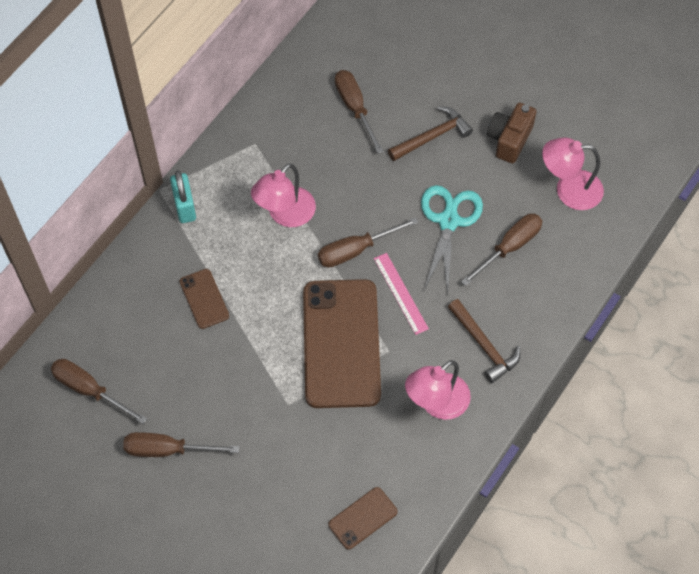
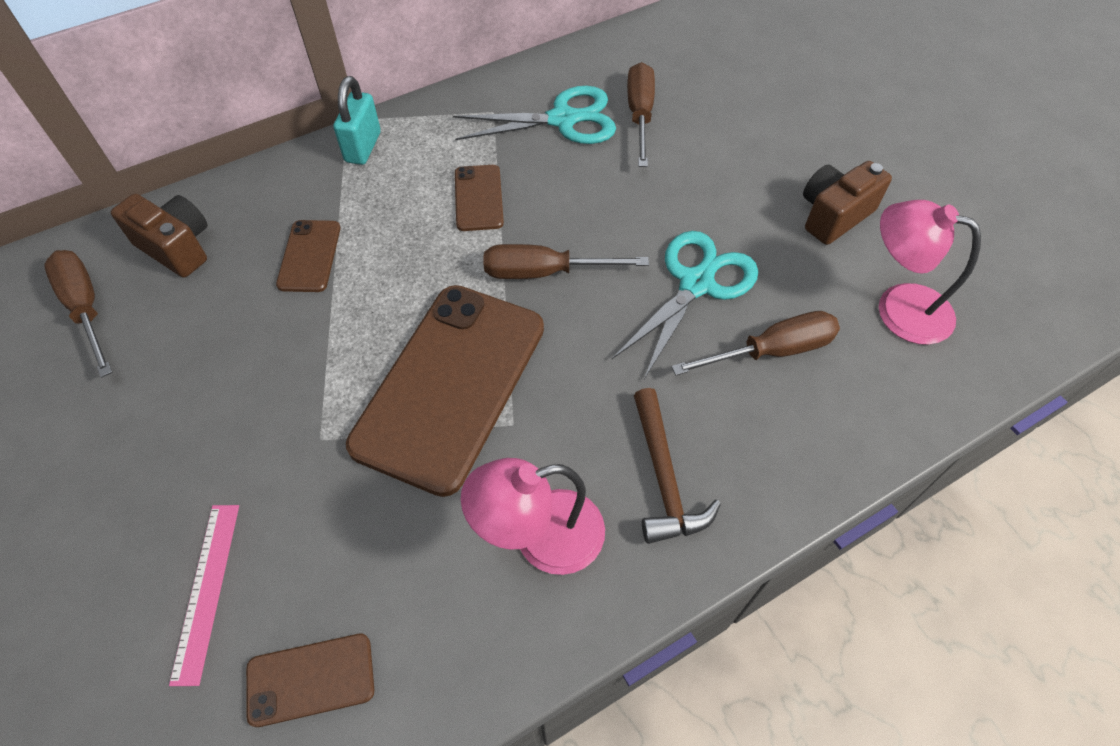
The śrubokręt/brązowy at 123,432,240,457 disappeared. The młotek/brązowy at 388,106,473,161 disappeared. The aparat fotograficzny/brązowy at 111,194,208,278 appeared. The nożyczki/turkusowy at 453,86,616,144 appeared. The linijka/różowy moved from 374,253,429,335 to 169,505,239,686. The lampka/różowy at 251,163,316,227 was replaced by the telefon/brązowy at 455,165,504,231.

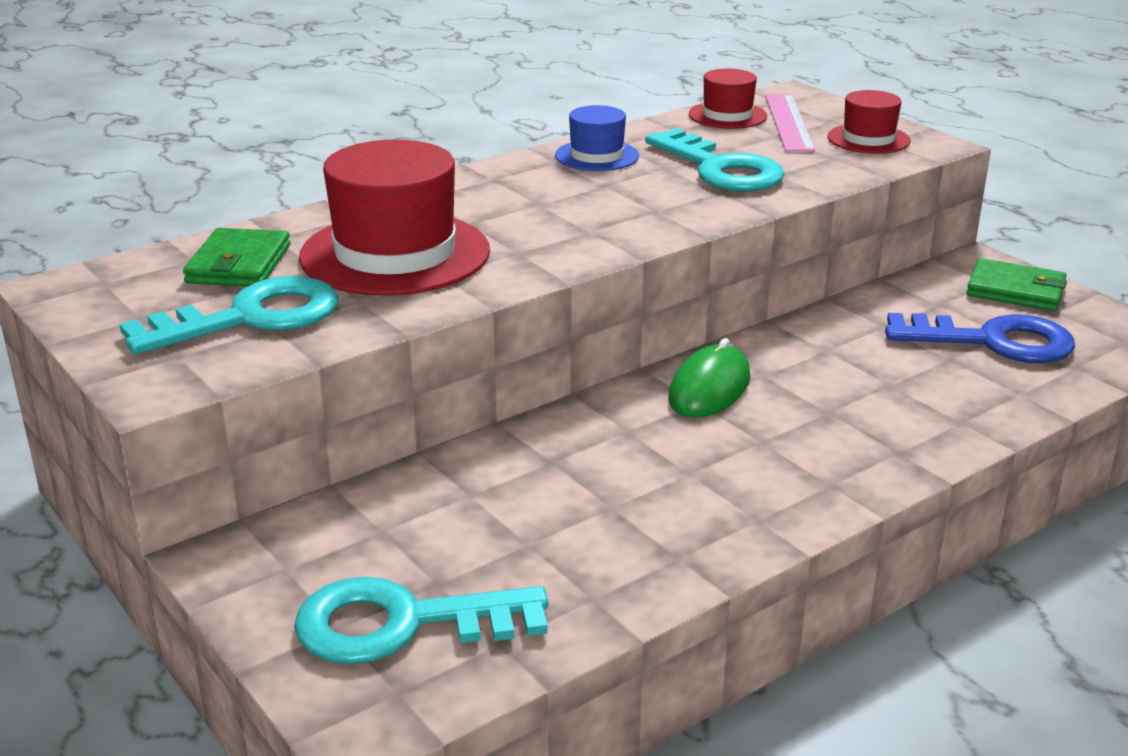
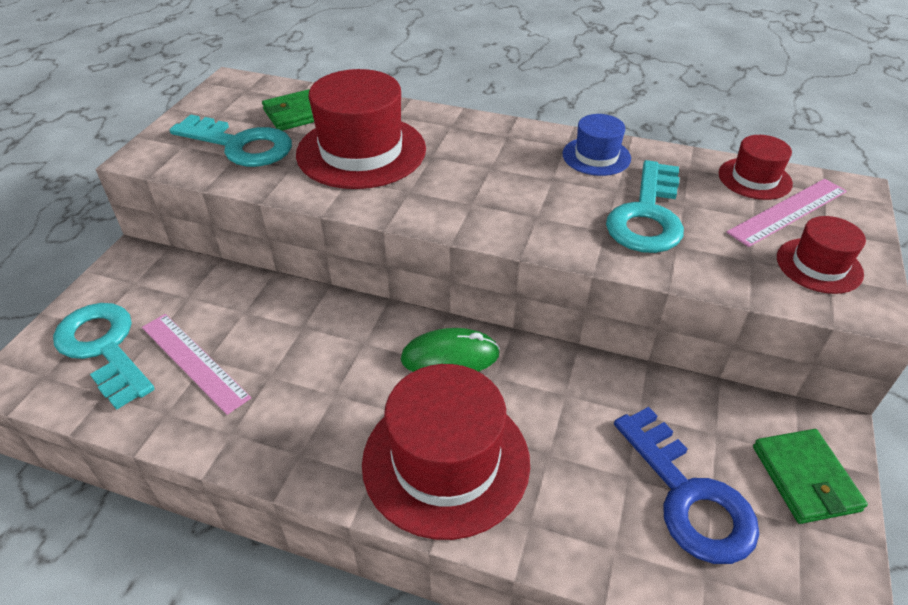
The linijka/różowy at 142,314,251,415 appeared. The kapelusz/czerwony at 362,364,530,540 appeared.

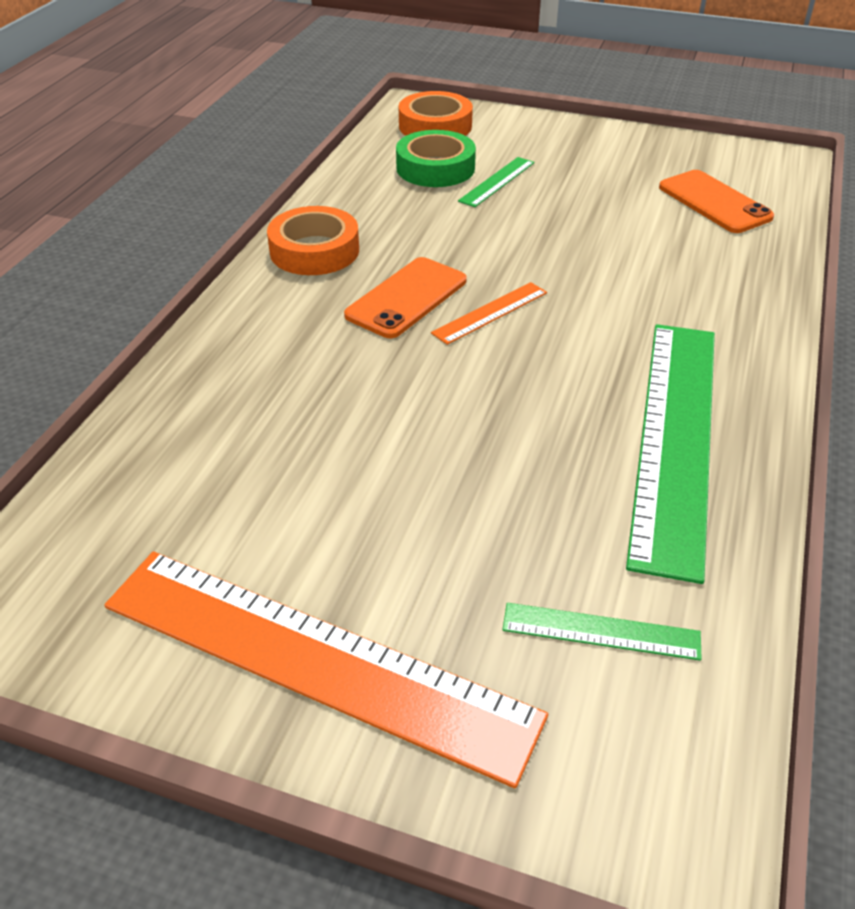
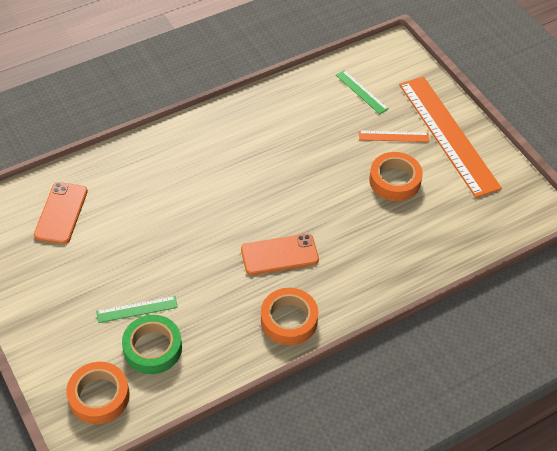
The linijka/zielony at 626,324,715,584 disappeared. The taśma klejąca/pomarańczowy at 369,152,423,201 appeared. The linijka/pomarańczowy moved from 431,282,547,345 to 359,130,429,142.

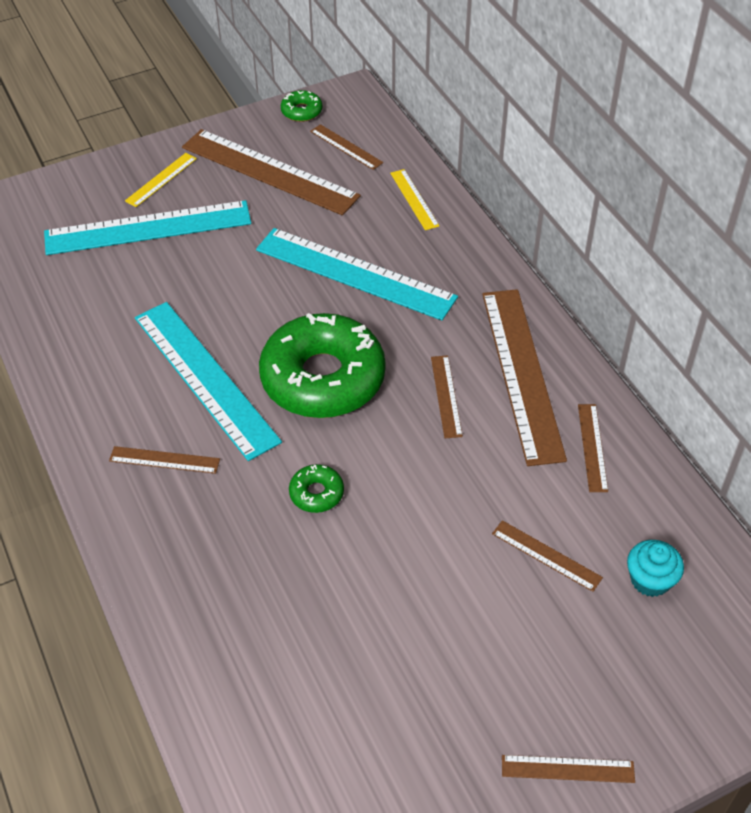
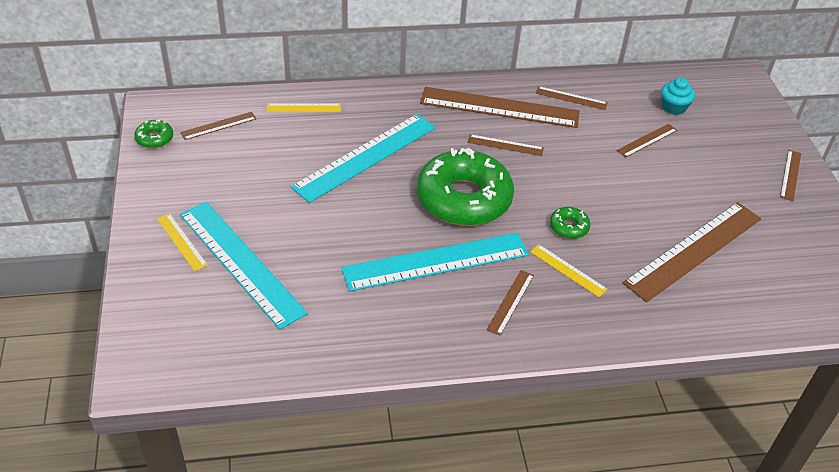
The linijka/żółty at 530,244,607,297 appeared. The linijka/brązowy moved from 182,129,361,215 to 623,202,761,302. The linijka/turkusowy at 44,200,251,255 turned 45 degrees counterclockwise.

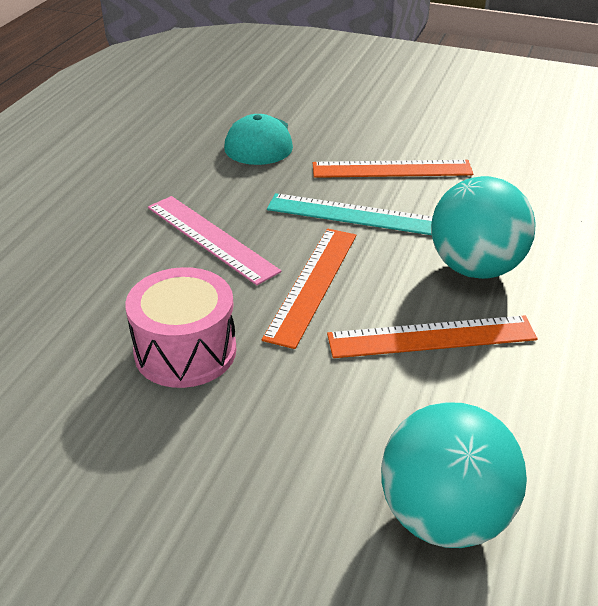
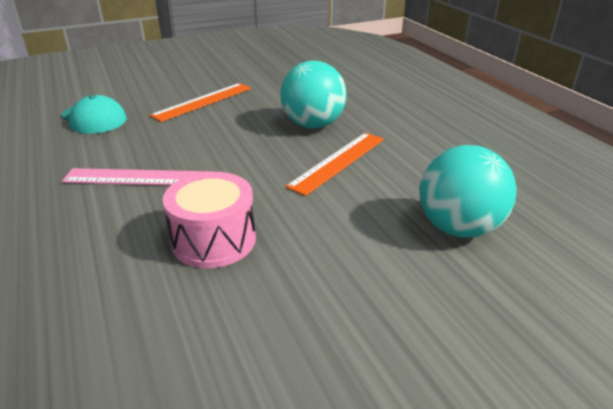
The linijka/pomarańczowy at 262,229,356,349 disappeared. The linijka/turkusowy at 267,193,433,235 disappeared.

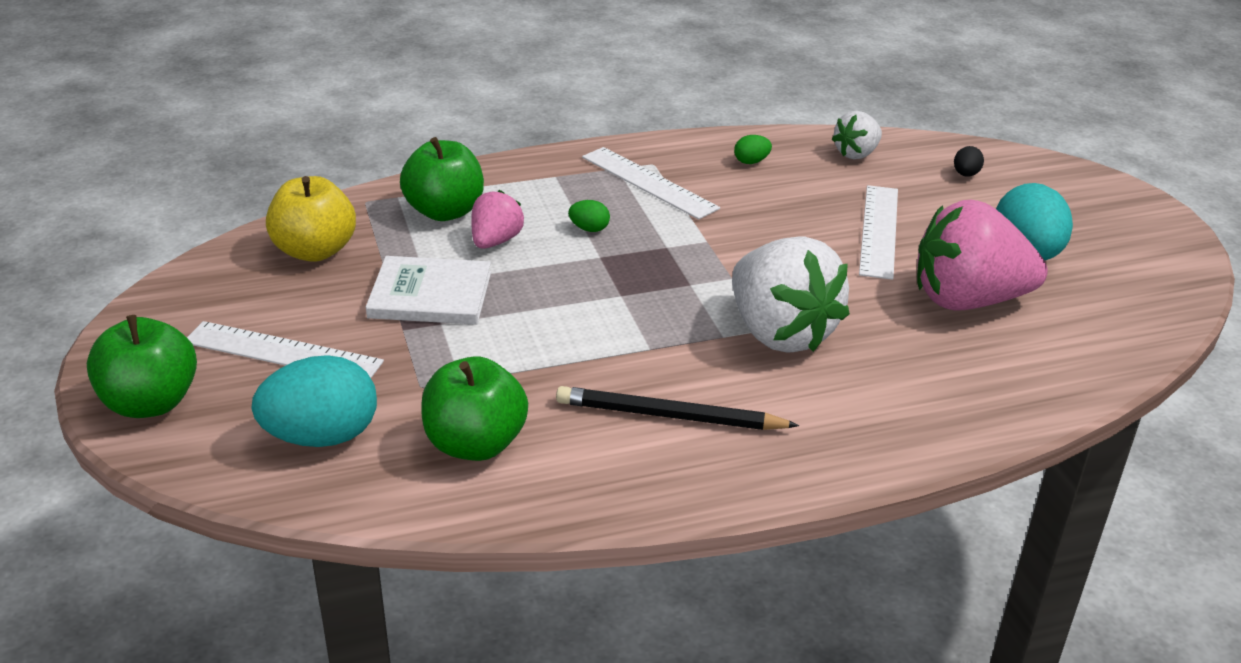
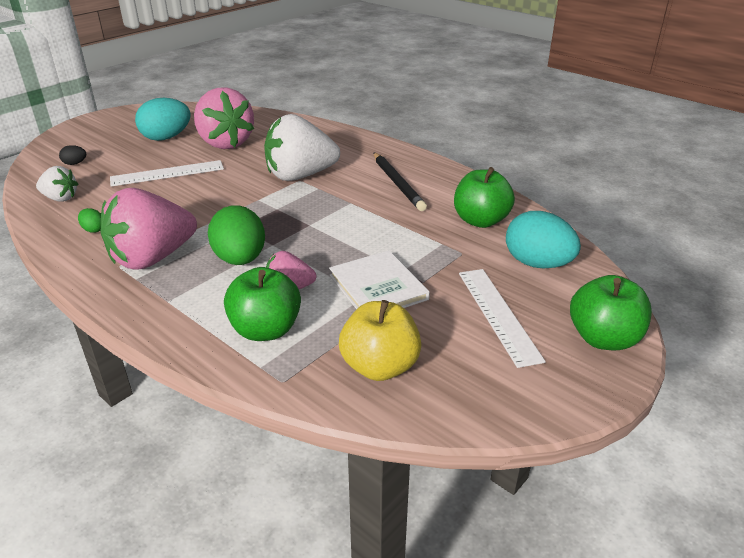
The linijka/biały at 582,147,720,220 was replaced by the truskawka/różowy at 101,188,197,269. The truskawka/biały at 732,236,850,353 turned 135 degrees counterclockwise. The jajko/zielony at 568,200,610,232 changed to 2.27 times the size.

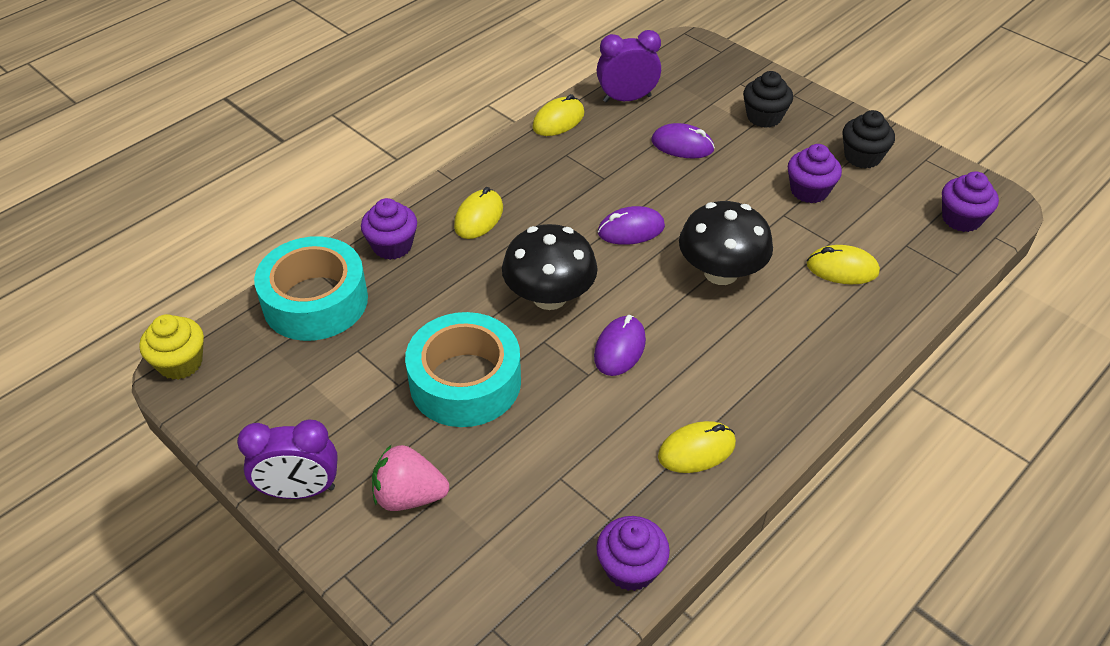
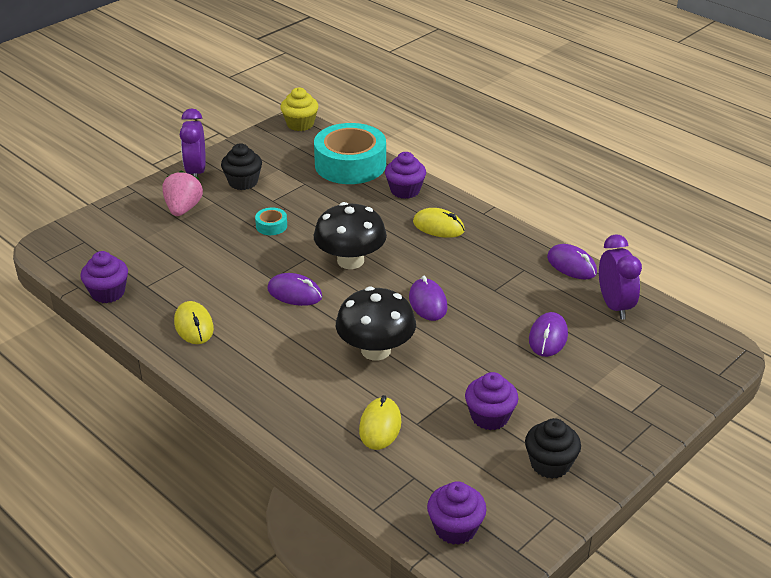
The muffinka/czarny moved from 743,71,793,128 to 221,143,262,190. The myszka/żółty at 532,94,584,136 became the myszka/fioletowy at 547,244,597,279. The taśma klejąca/turkusowy at 405,312,521,427 changed to 0.41 times the size.

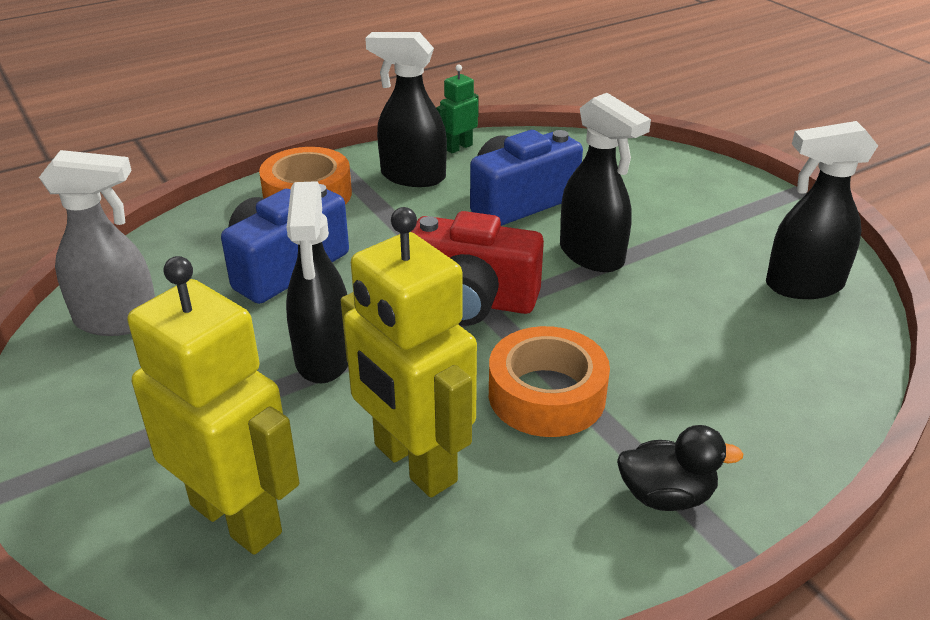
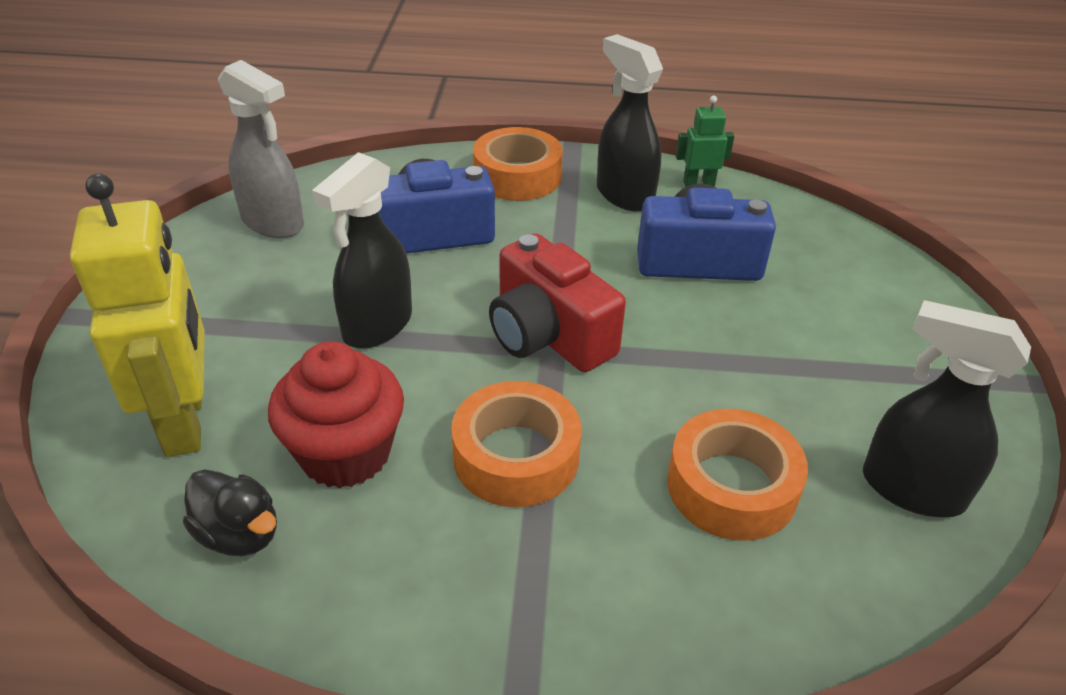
The spryskiwacz/czarny at 560,93,651,272 disappeared. The taśma klejąca/pomarańczowy at 667,409,808,541 appeared. The kaczka/czarny moved from 617,425,743,511 to 183,469,277,556. The robot/żółty at 341,207,477,498 was replaced by the muffinka/czerwony at 268,341,404,488.

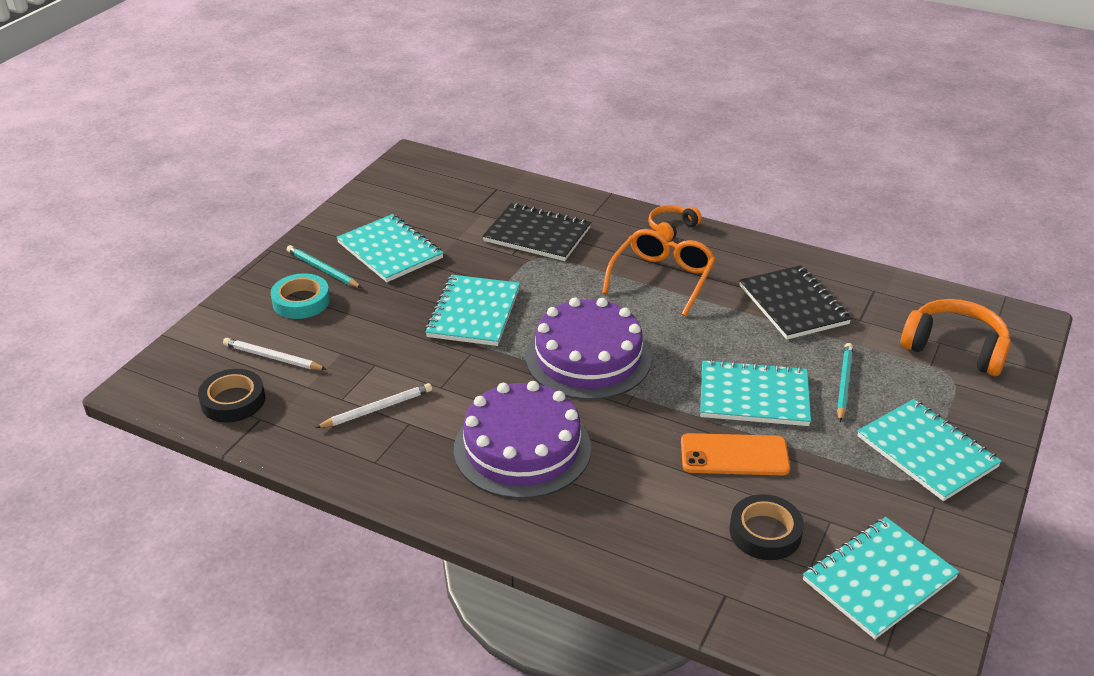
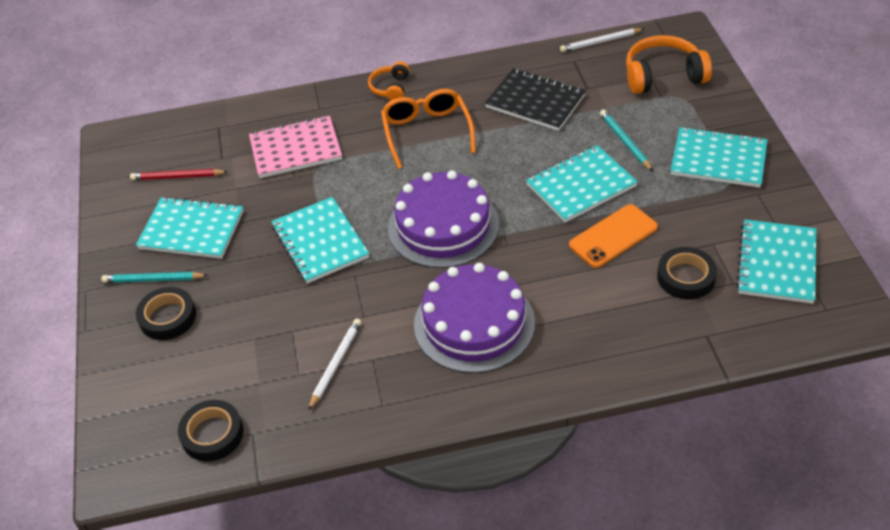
The ołówek/czerwony at 130,169,228,180 appeared. The ołówek/biały moved from 223,338,327,370 to 560,28,644,52. The taśma klejąca/turkusowy at 270,273,330,319 became the taśma klejąca/czarny at 136,287,196,340. The zeszyt/czarny at 483,203,591,261 became the zeszyt/różowy at 249,116,342,178.

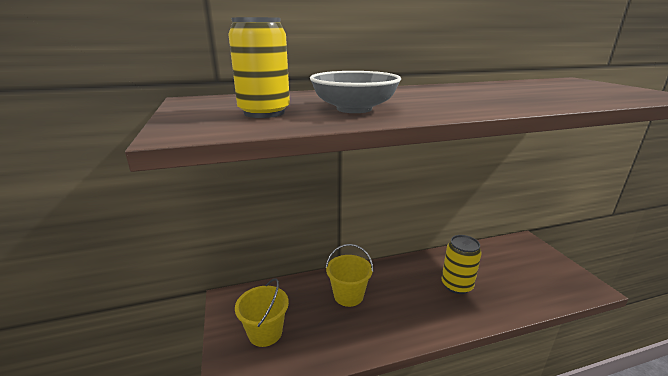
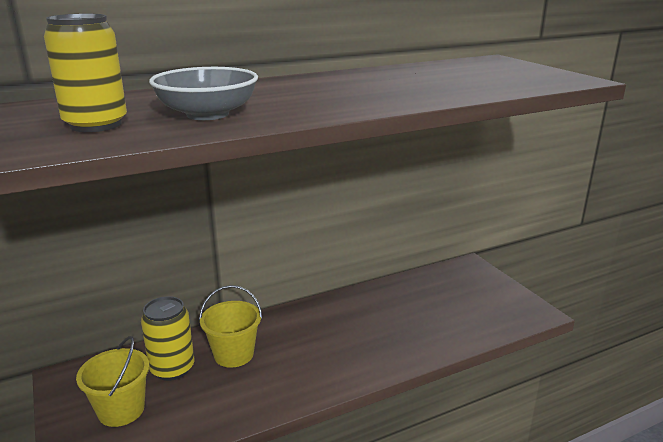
The puszka/żółty moved from 441,235,482,294 to 141,296,194,381.

